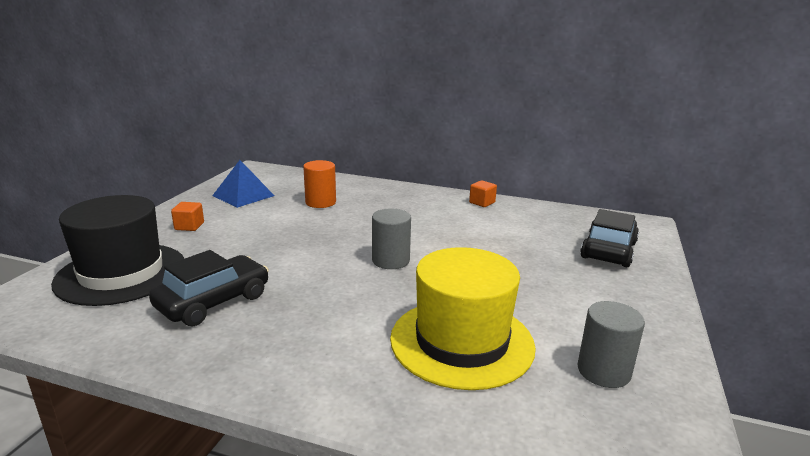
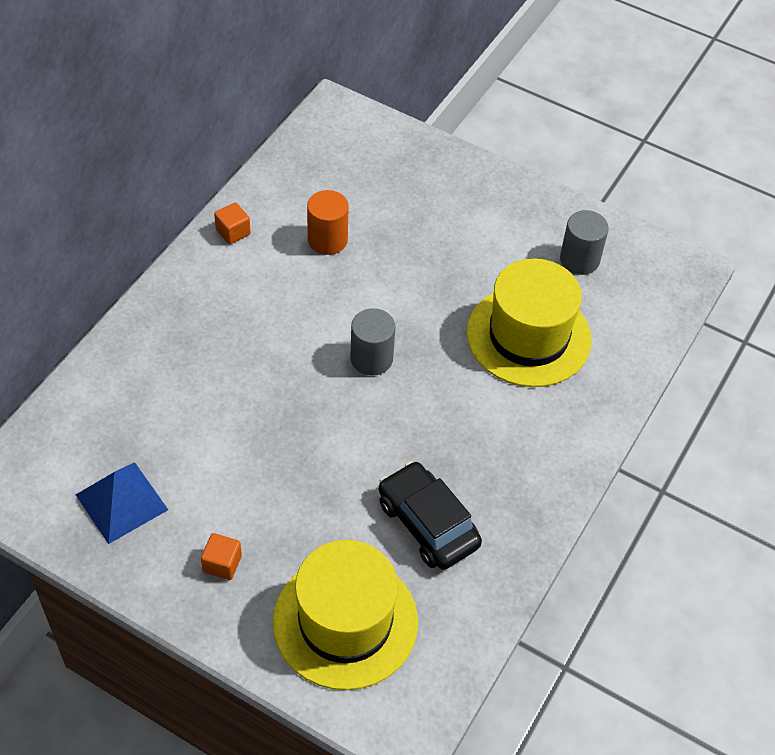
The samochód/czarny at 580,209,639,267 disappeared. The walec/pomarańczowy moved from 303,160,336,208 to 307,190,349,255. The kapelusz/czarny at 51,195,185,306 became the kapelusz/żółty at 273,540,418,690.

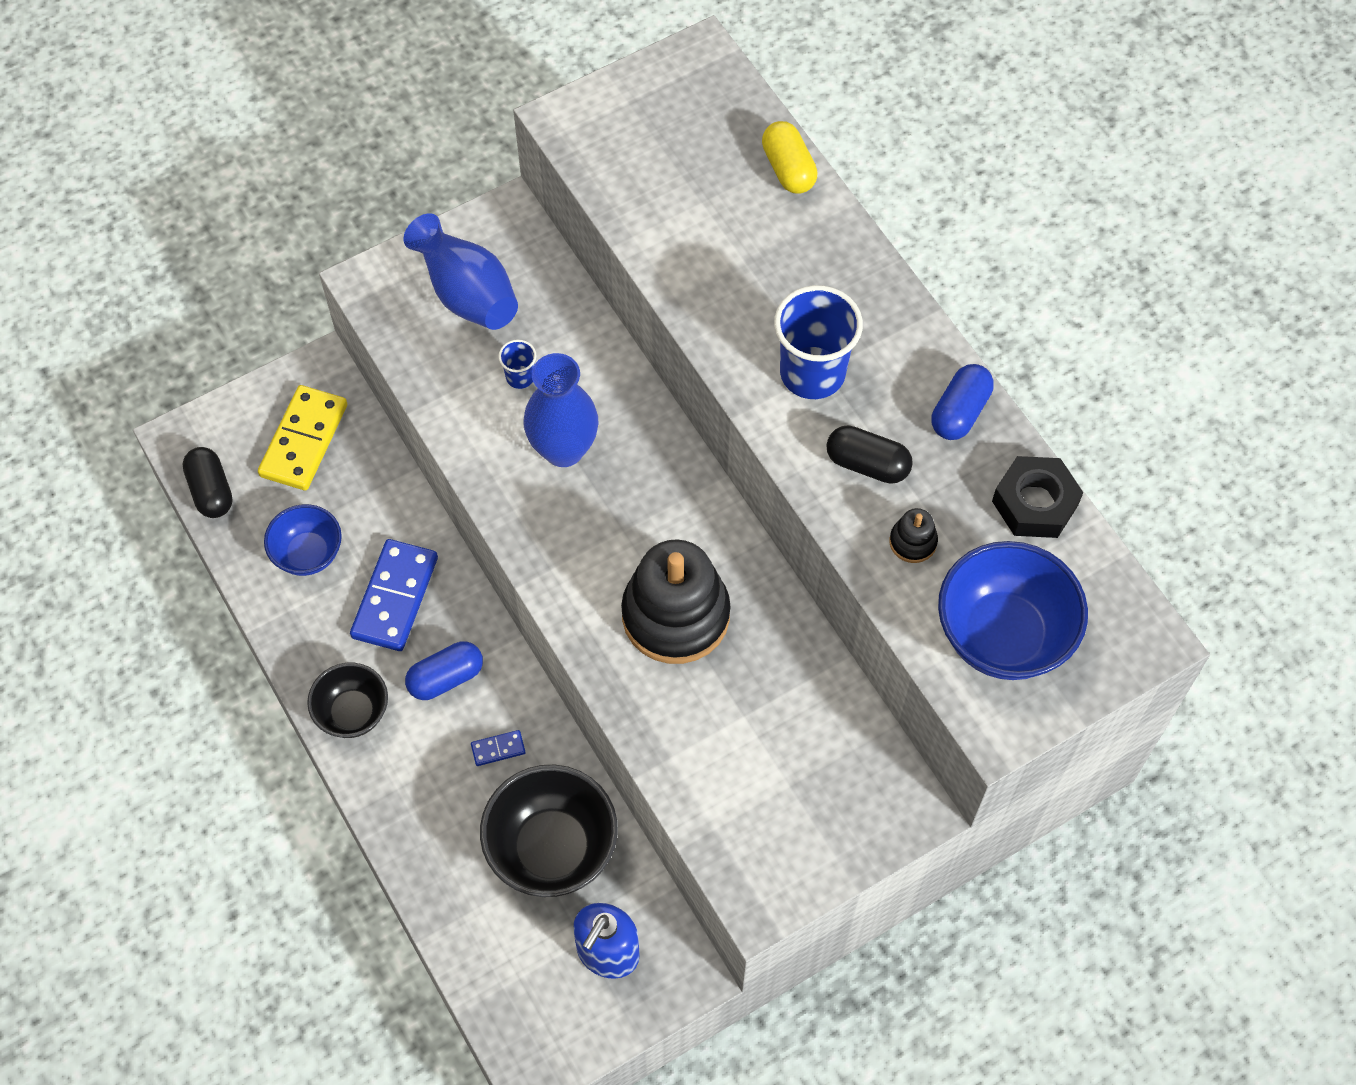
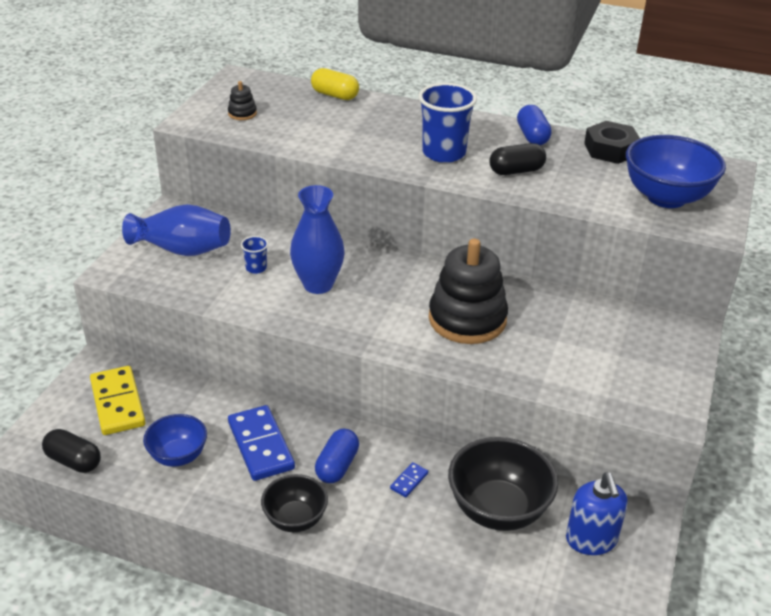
The zabawka nakładanka/czarny moved from 890,508,938,563 to 228,81,257,120.

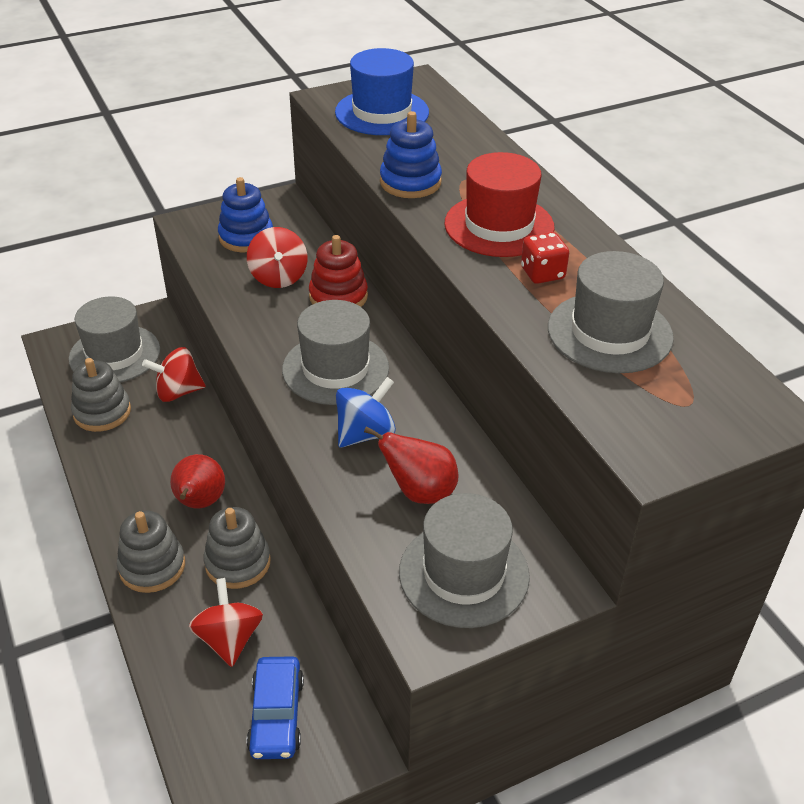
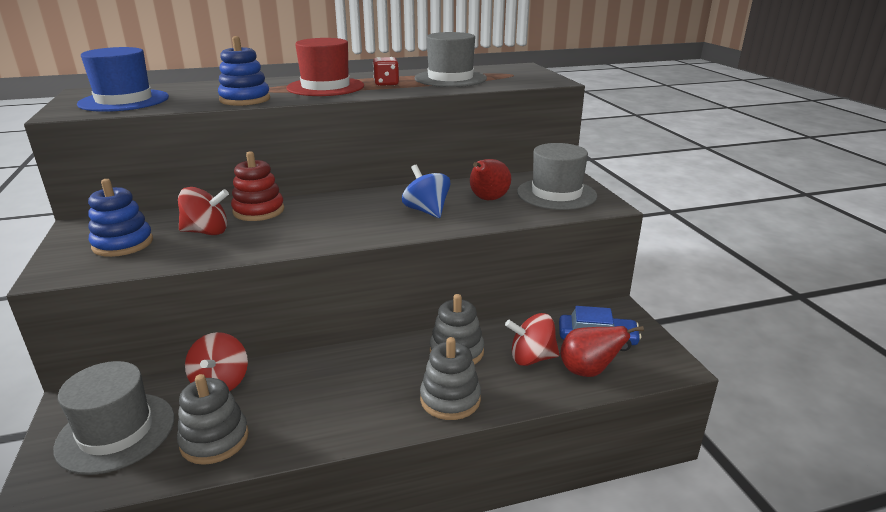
The kapelusz/szary at 282,300,389,405 disappeared. The gruszka/czerwony moved from 170,454,225,508 to 560,326,644,377.

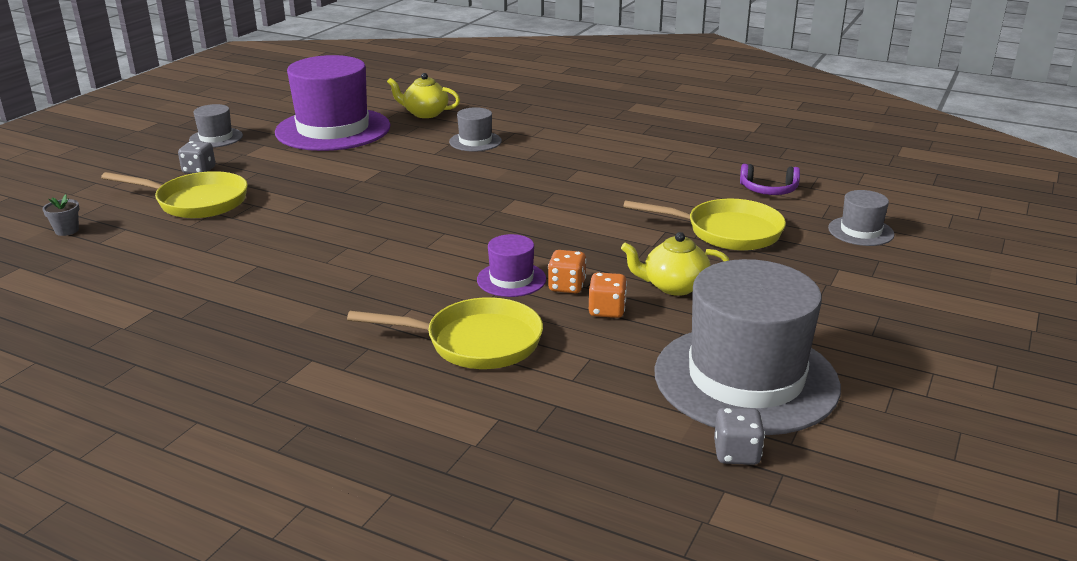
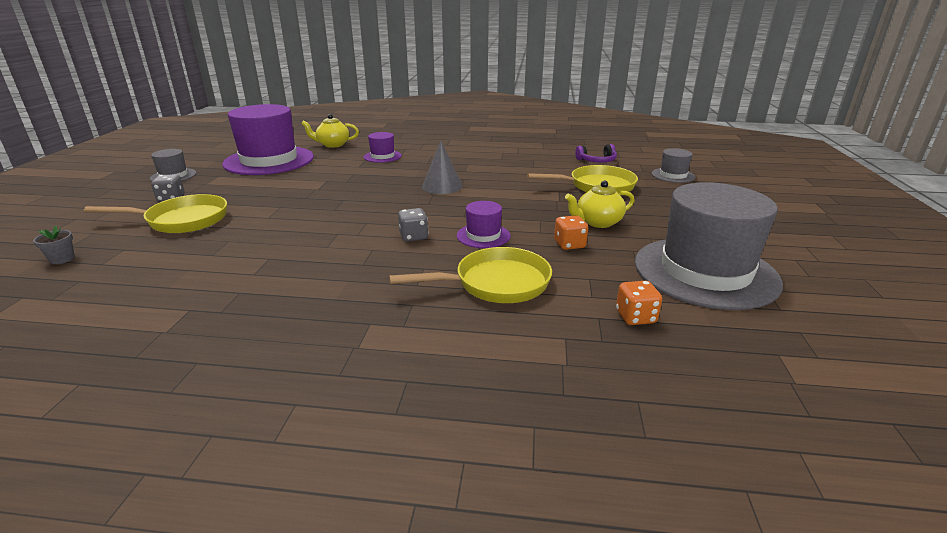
The stożek/szary at 422,141,463,194 appeared. The kostka do gry/pomarańczowy moved from 548,250,586,293 to 616,281,662,325. The kostka do gry/szary moved from 714,407,765,465 to 398,208,428,242. The kapelusz/szary at 449,107,502,152 became the kapelusz/fioletowy at 364,132,402,163.

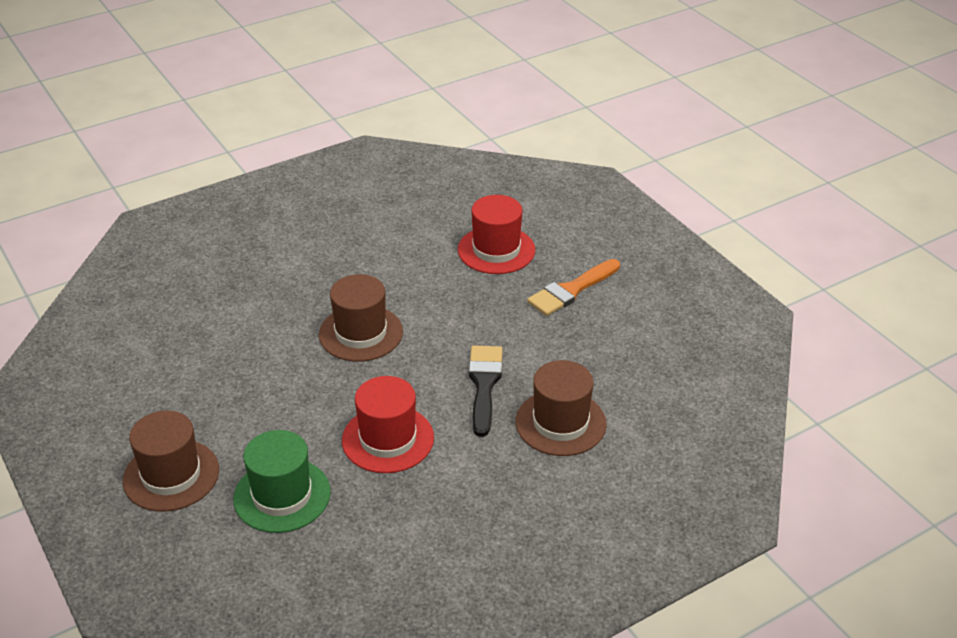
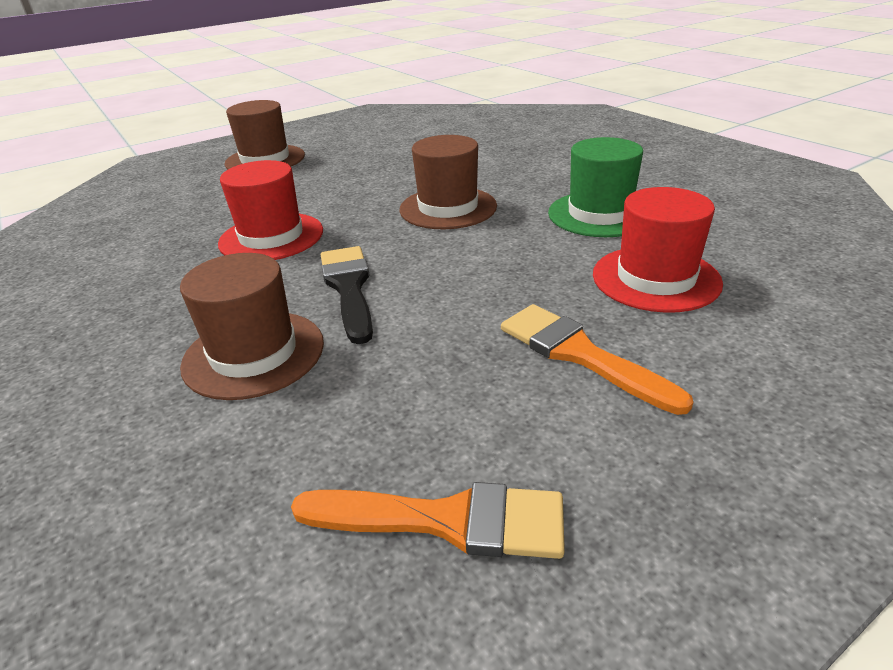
The pędzel/pomarańczowy at 291,482,565,559 appeared. The kapelusz/zielony moved from 233,430,331,533 to 548,137,643,237. The pędzel/czarny at 468,346,503,437 turned 105 degrees counterclockwise.

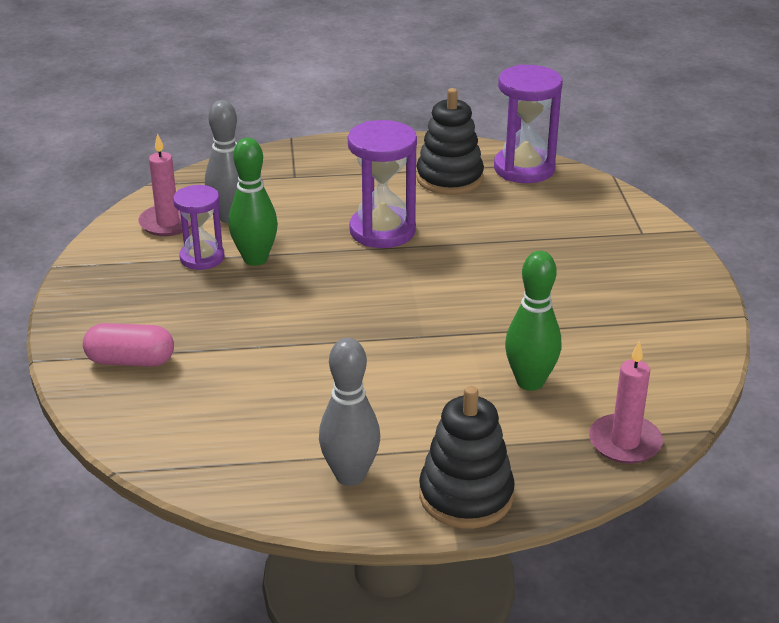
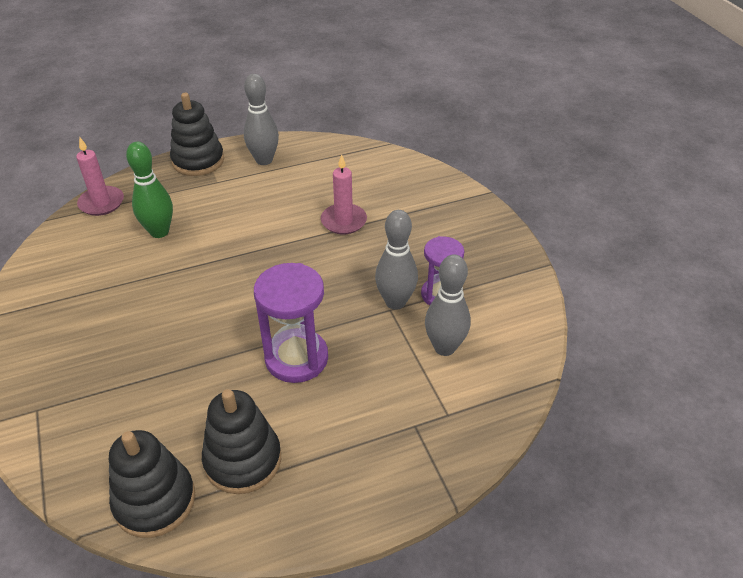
The kapsułka/różowy at 83,323,174,367 disappeared. The świeca/różowy moved from 138,133,191,236 to 321,154,367,234. The klepsydra/fioletowy at 494,65,563,183 was replaced by the zabawka nakładanka/czarny at 109,430,195,538. The kręgiel/zielony at 229,138,278,266 became the kręgiel/szary at 375,210,418,310.

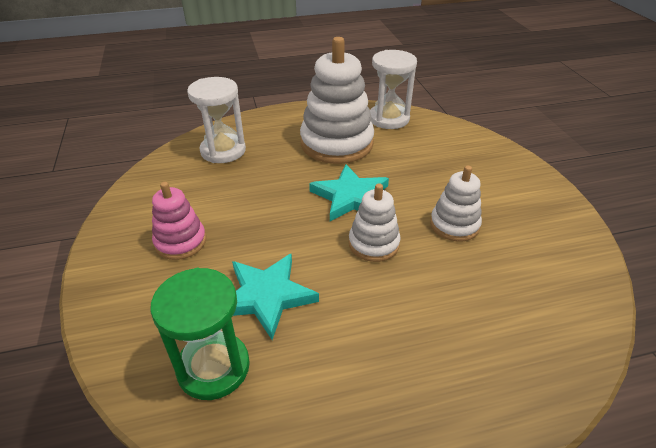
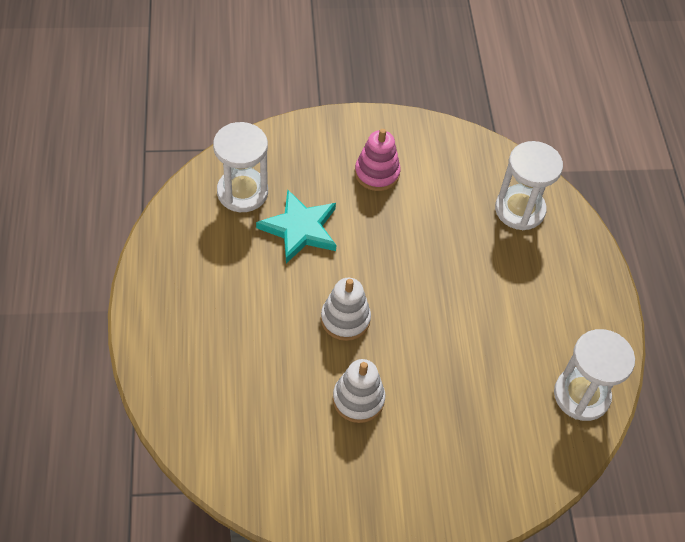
The zabawka nakładanka/biały at 300,37,374,164 disappeared. The gwiazda/turkusowy at 309,164,389,221 disappeared. The klepsydra/zielony at 150,268,250,400 became the klepsydra/biały at 213,122,268,212.

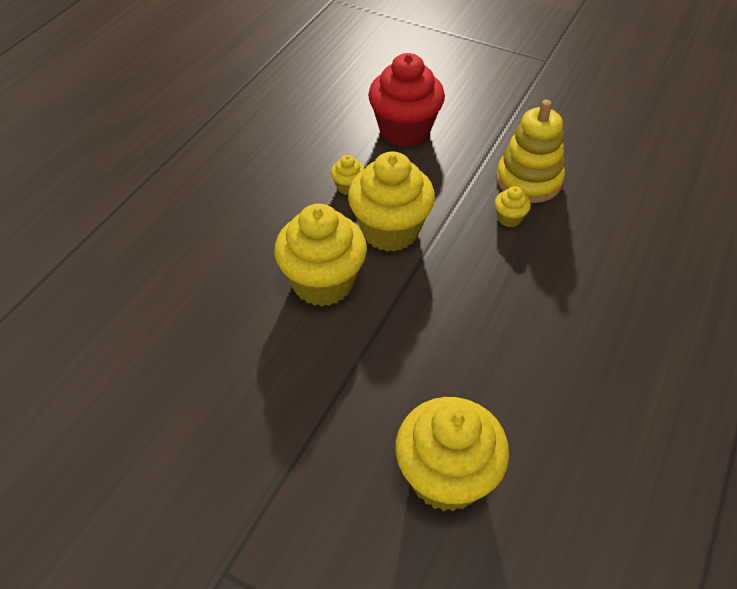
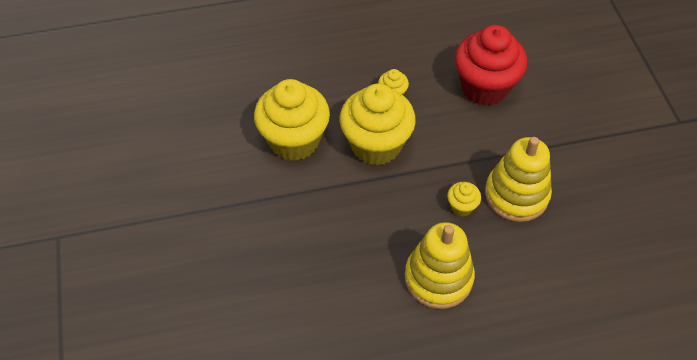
The muffinka/żółty at 395,397,509,511 disappeared. The zabawka nakładanka/żółty at 405,222,475,309 appeared.

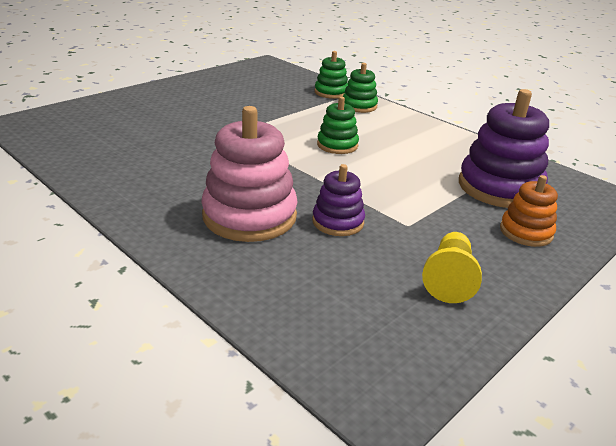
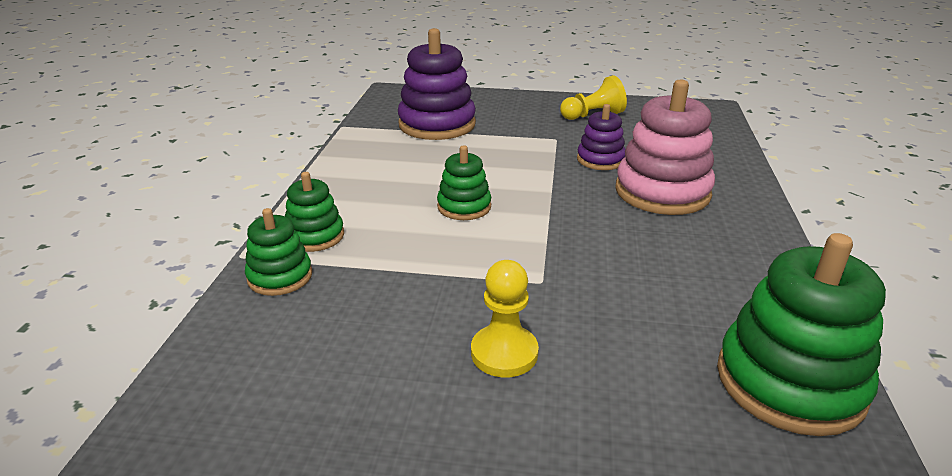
The zabawka nakładanka/pomarańczowy at 500,175,558,247 disappeared. The pionek/żółty at 471,260,539,377 appeared. The zabawka nakładanka/zielony at 717,233,886,436 appeared.

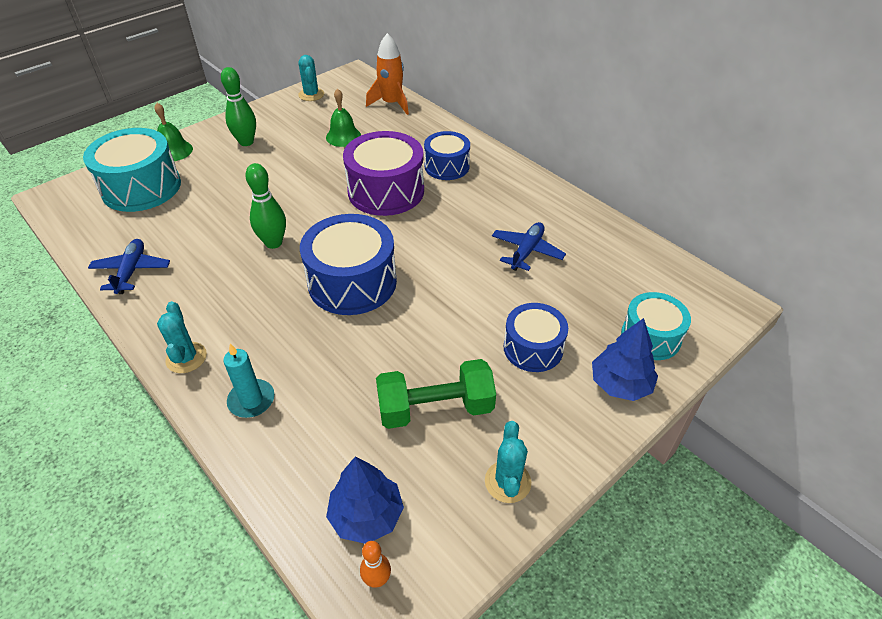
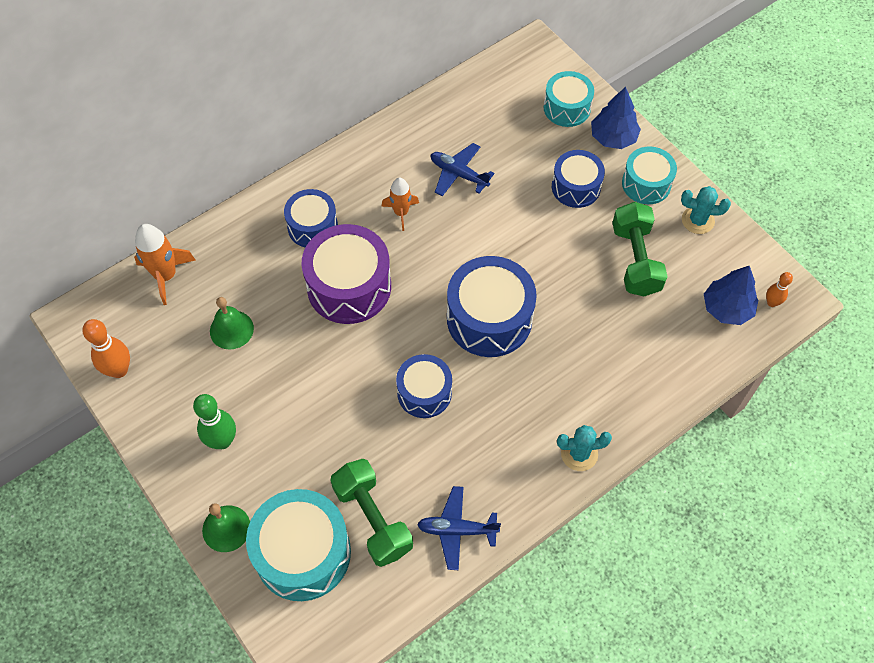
The świeca/turkusowy at 223,344,274,418 disappeared. The hantel/zielony at 330,459,413,567 appeared. The rakieta/pomarańczowy at 382,178,419,231 appeared. The bęben/turkusowy at 622,146,677,204 appeared. The kręgiel/zielony at 245,163,286,249 was replaced by the bęben/niebieski at 396,354,452,418. The kaktus/turkusowy at 298,55,324,101 was replaced by the kręgiel/pomarańczowy at 82,319,130,378.

